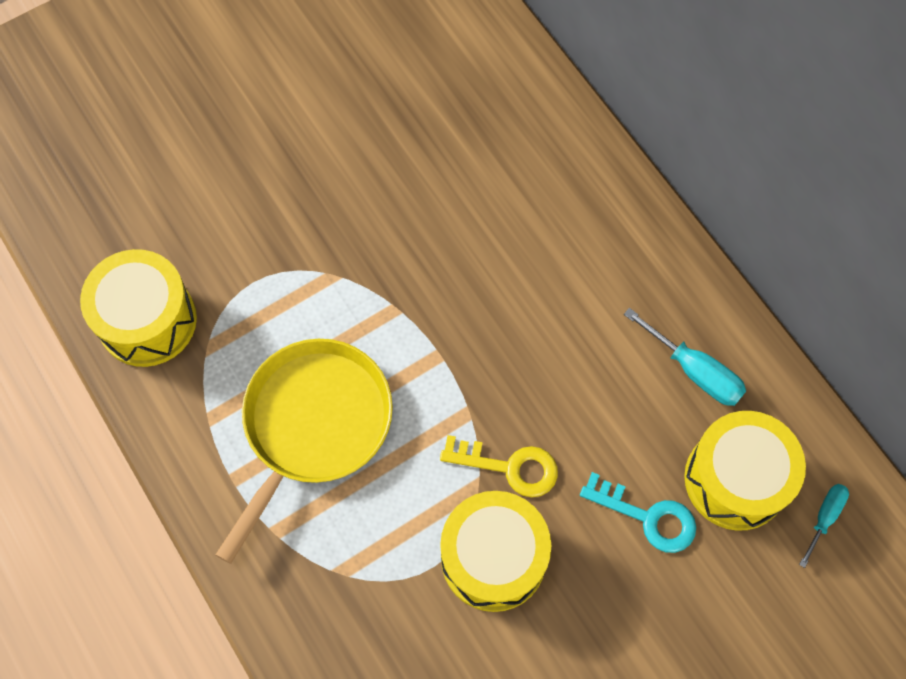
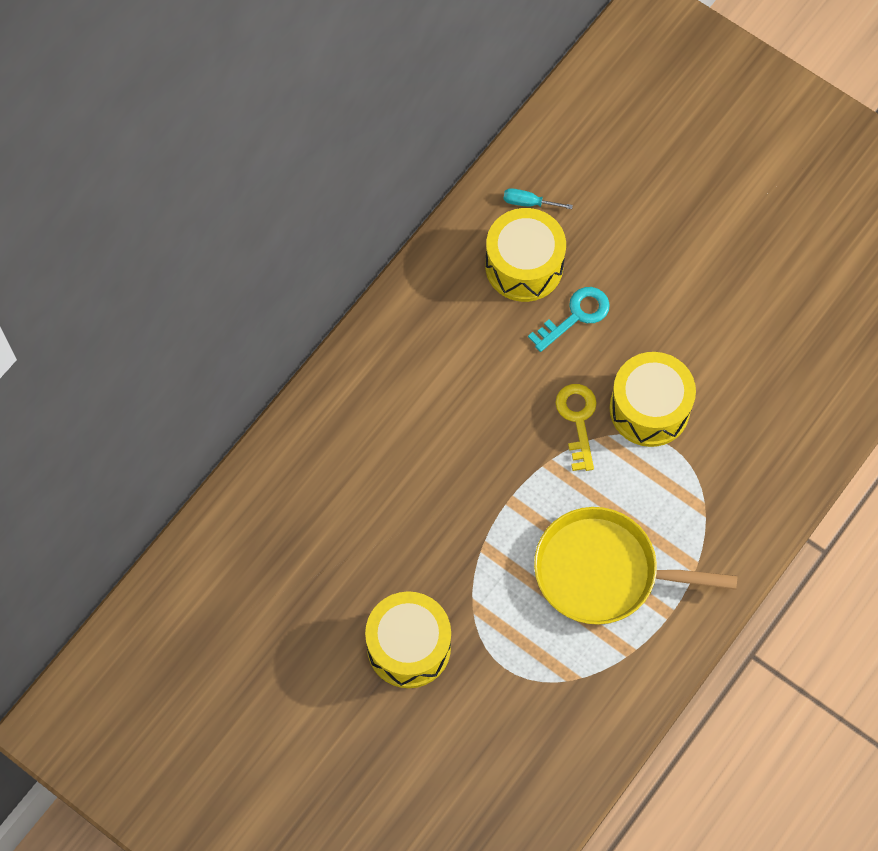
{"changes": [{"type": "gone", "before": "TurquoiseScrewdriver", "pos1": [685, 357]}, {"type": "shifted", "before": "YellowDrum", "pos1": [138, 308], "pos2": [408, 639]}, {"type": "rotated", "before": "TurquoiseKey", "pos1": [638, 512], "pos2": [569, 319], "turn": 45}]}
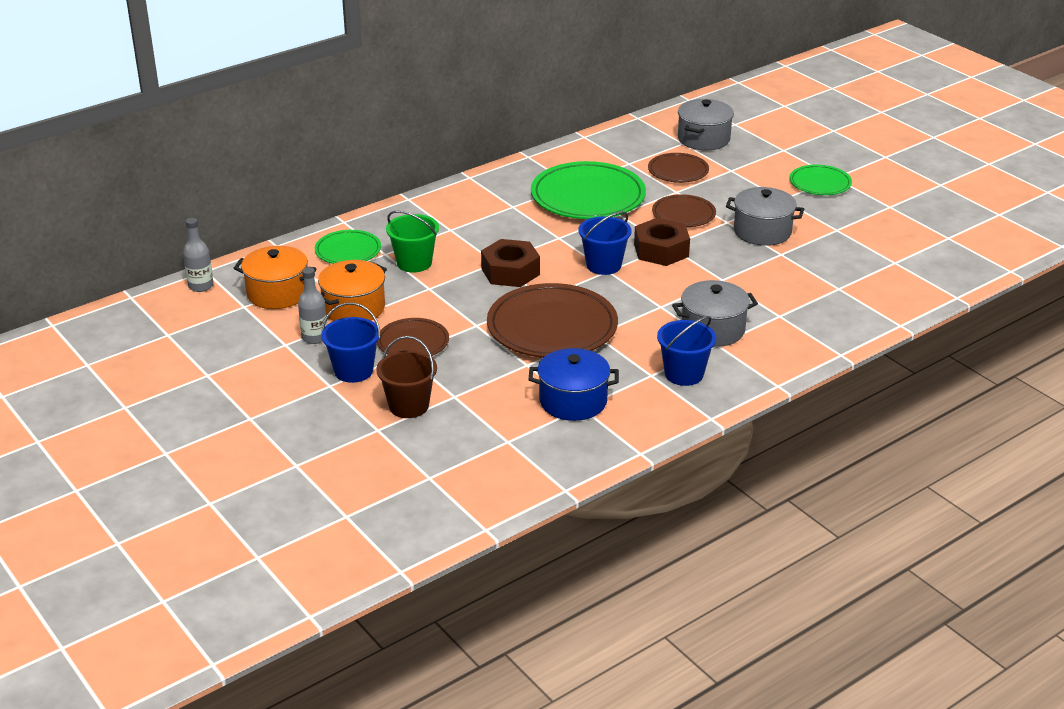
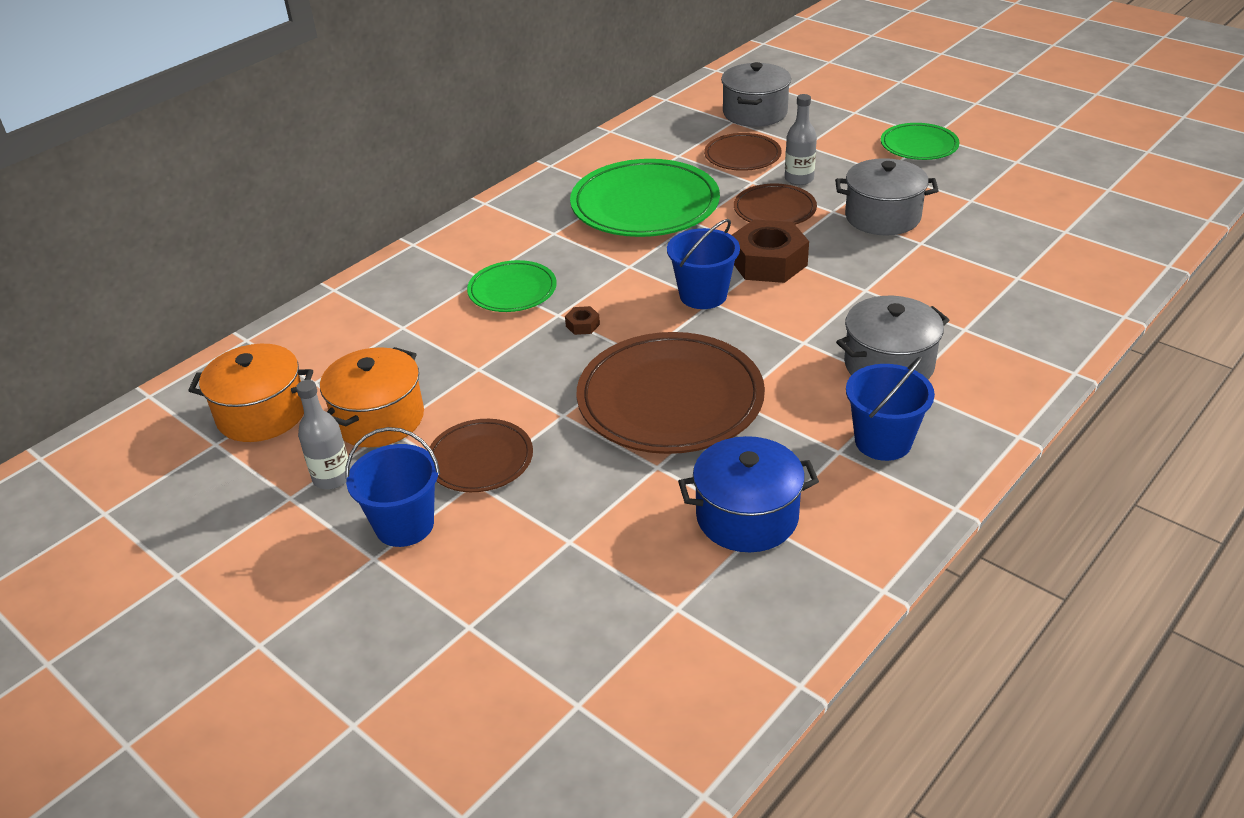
{"changes": [{"type": "gone", "before": "BrownBucket", "pos1": [406, 377]}, {"type": "gone", "before": "GreenBucket", "pos1": [412, 241]}, {"type": "shifted", "before": "GreyBottle", "pos1": [198, 255], "pos2": [801, 139]}, {"type": "shifted", "before": "GreenPlate", "pos1": [348, 247], "pos2": [512, 286]}, {"type": "scaled", "before": "BrownNut", "pos1": [510, 263], "pos2": [582, 320], "scale": 0.42}]}
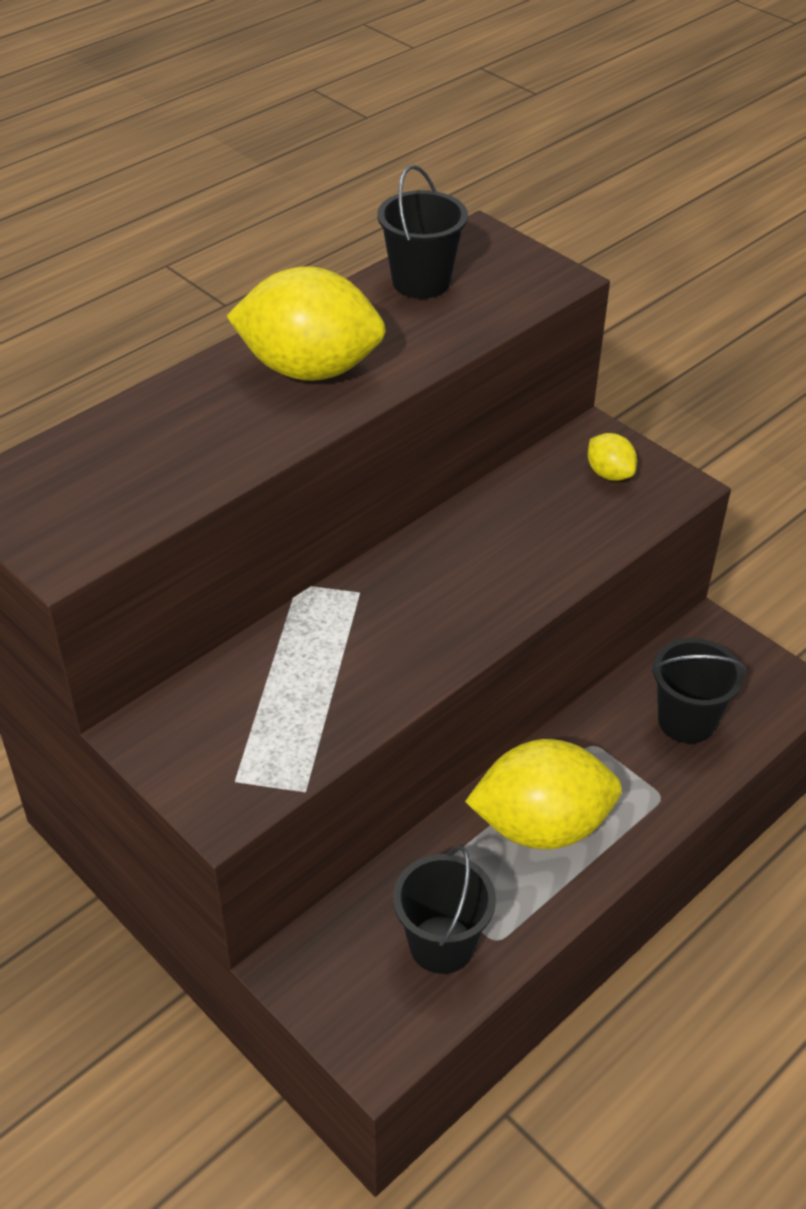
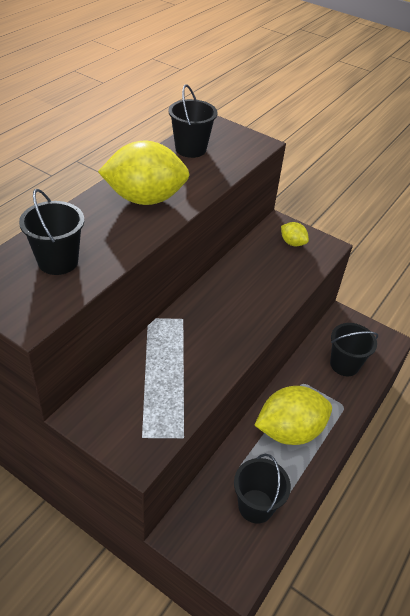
{"changes": [{"type": "new", "after": "BlackBucket", "pos2": [51, 232]}]}
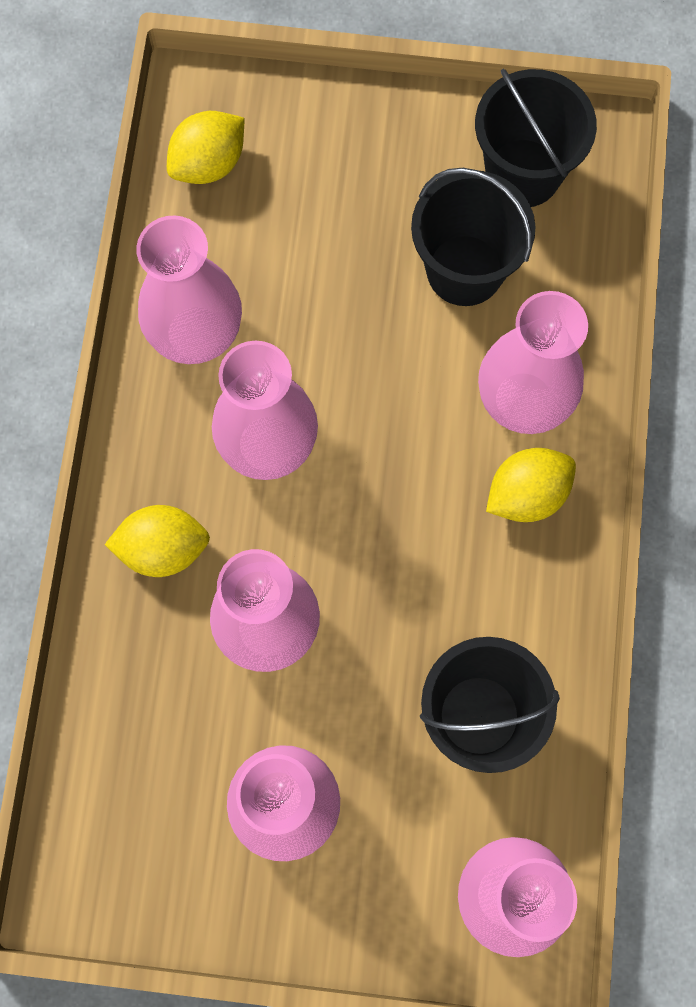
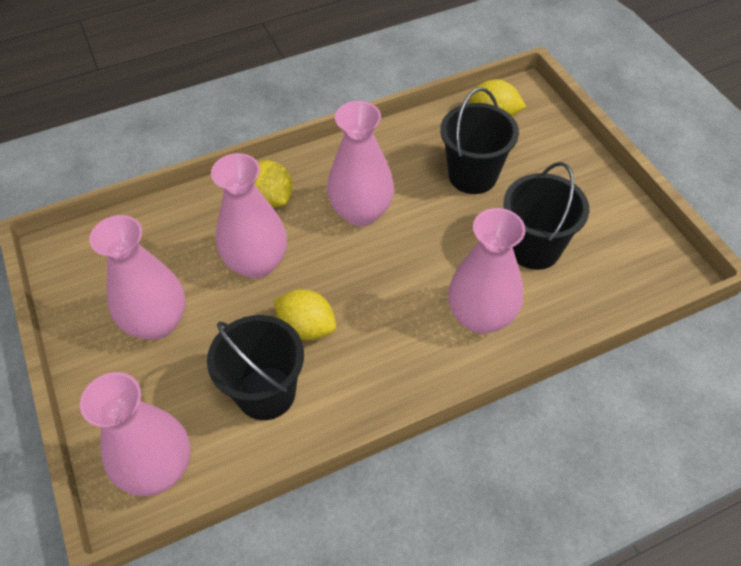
{"changes": [{"type": "gone", "before": "PinkVase", "pos1": [189, 289]}, {"type": "shifted", "before": "BlackBucket", "pos1": [536, 138], "pos2": [479, 140]}, {"type": "shifted", "before": "YellowLemon", "pos1": [531, 485], "pos2": [304, 314]}]}
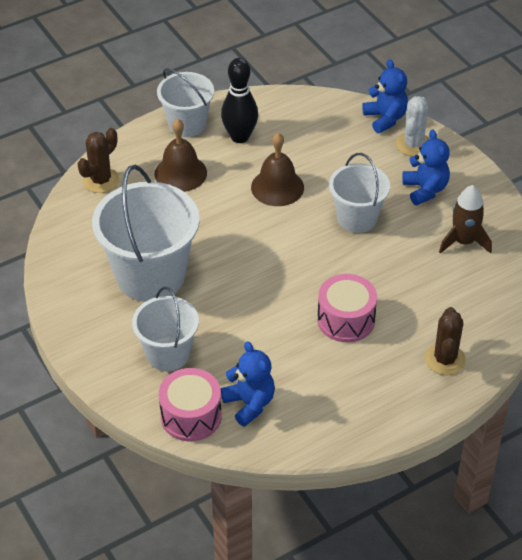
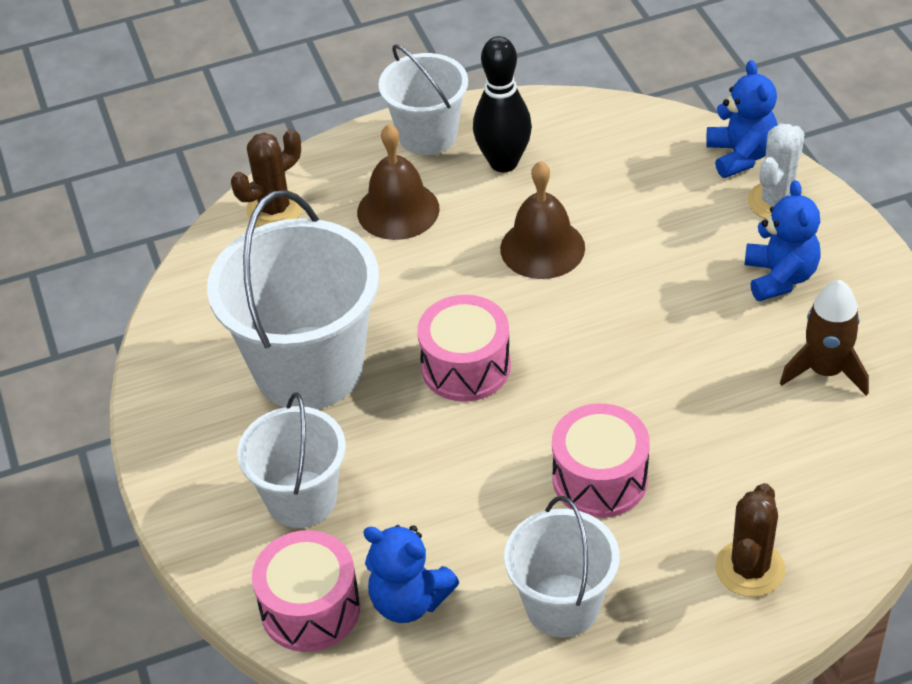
{"changes": [{"type": "new", "after": "PinkDrum", "pos2": [464, 348]}, {"type": "shifted", "before": "WhiteBucket", "pos1": [359, 193], "pos2": [561, 567]}, {"type": "rotated", "before": "BlueTeddyBear", "pos1": [248, 384], "pos2": [411, 574], "turn": 135}]}
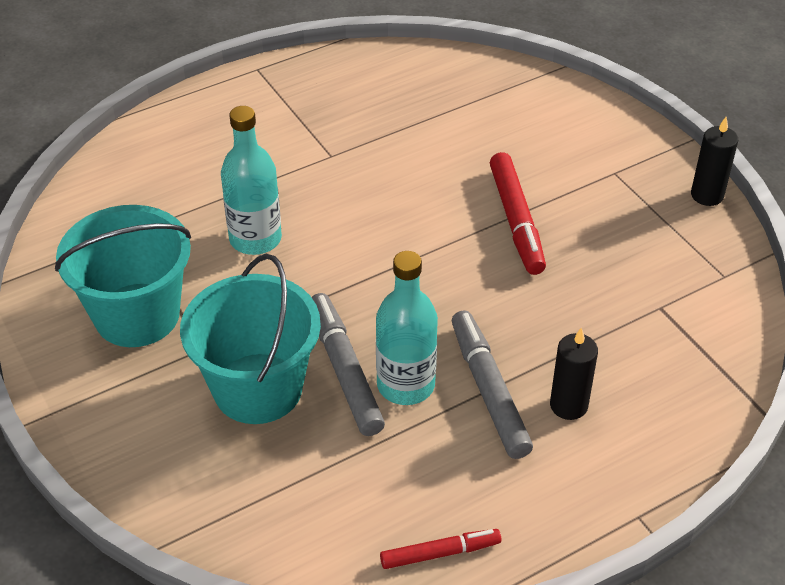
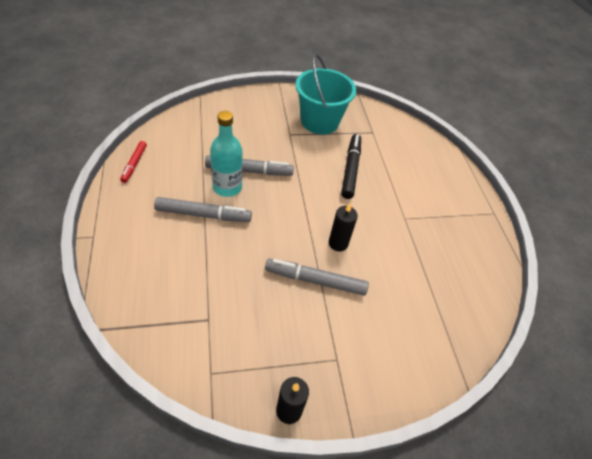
{"changes": [{"type": "gone", "before": "TurquoiseBucket", "pos1": [250, 339]}, {"type": "shifted", "before": "BlackCandle", "pos1": [574, 373], "pos2": [343, 227]}, {"type": "swapped", "before": "TurquoiseBottle", "after": "BlackMarker", "pos1": [251, 180], "pos2": [351, 166]}, {"type": "repainted", "before": "RedMarker", "after": "GreyMarker", "pos1": [518, 213], "pos2": [317, 277]}]}
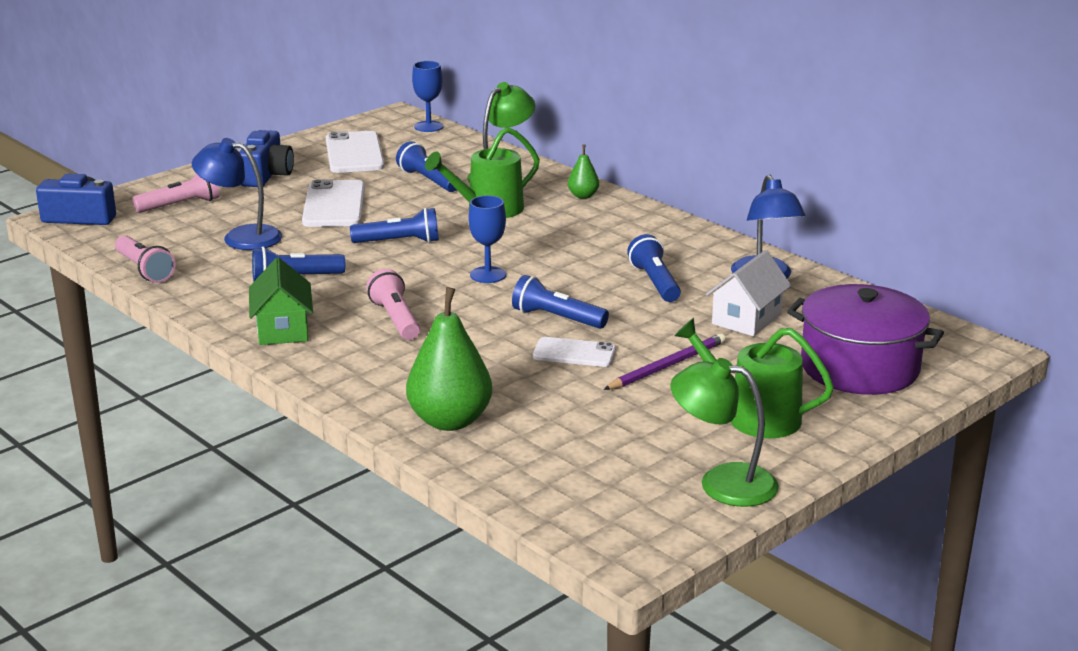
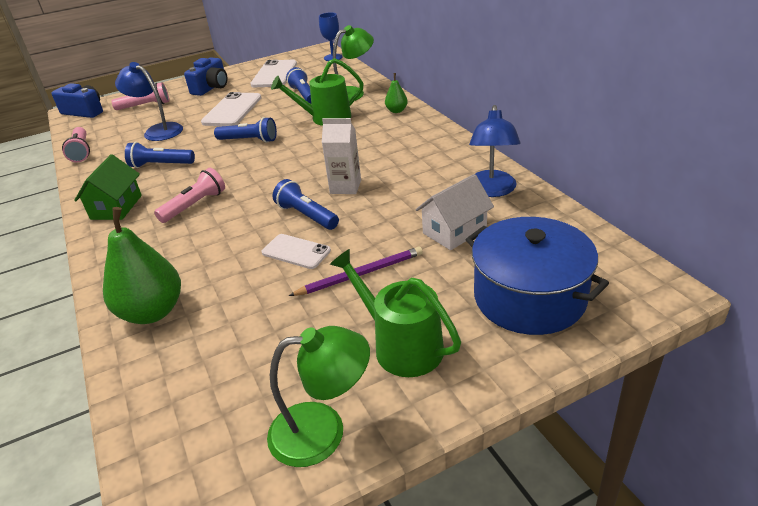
{"changes": [{"type": "gone", "before": "BlueGoblet", "pos1": [487, 239]}, {"type": "gone", "before": "BlueFlashlight", "pos1": [654, 268]}, {"type": "new", "after": "WhiteCarton", "pos2": [341, 156]}, {"type": "repainted", "before": "PurplePot", "after": "BluePot", "pos1": [865, 339], "pos2": [537, 276]}, {"type": "rotated", "before": "PinkFlashlight", "pos1": [393, 304], "pos2": [189, 195], "turn": 45}, {"type": "rotated", "before": "GreenLamp", "pos1": [725, 432], "pos2": [318, 396], "turn": 135}]}
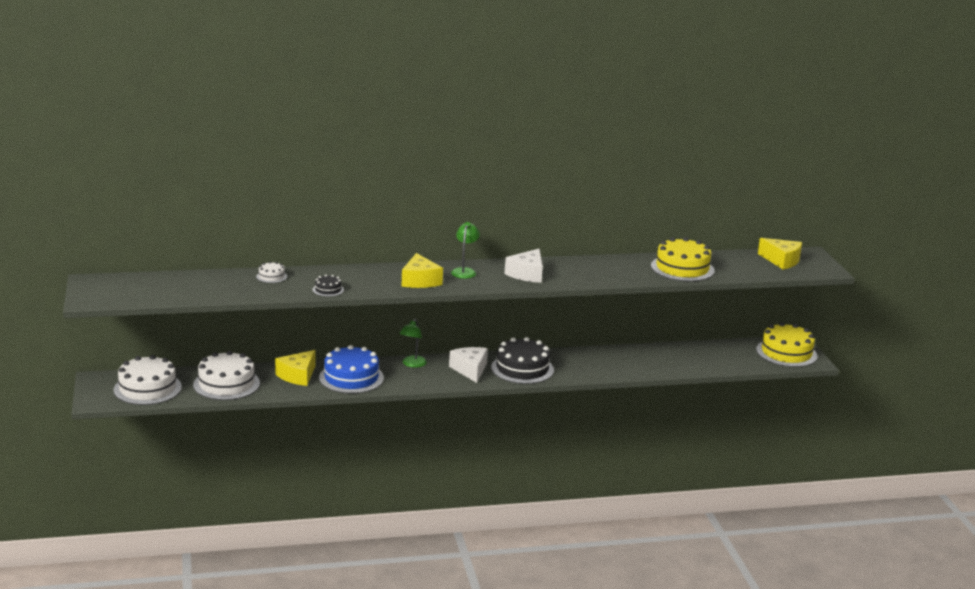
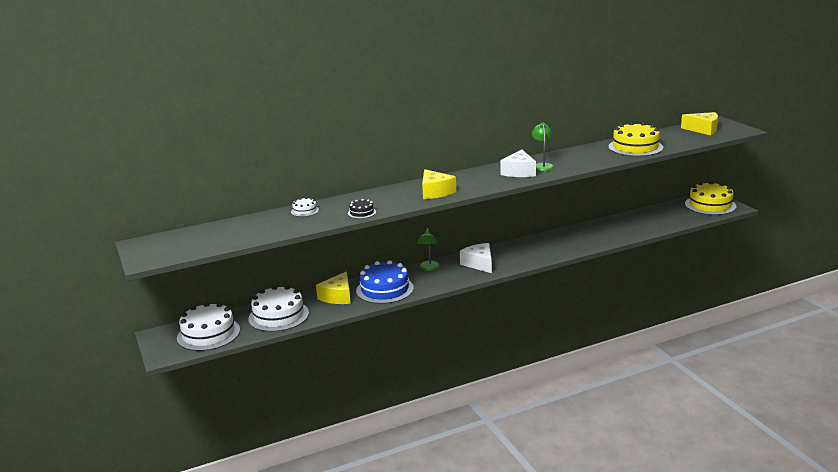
{"changes": [{"type": "gone", "before": "BlackCake", "pos1": [522, 360]}, {"type": "shifted", "before": "GreenLamp", "pos1": [465, 250], "pos2": [543, 147]}]}
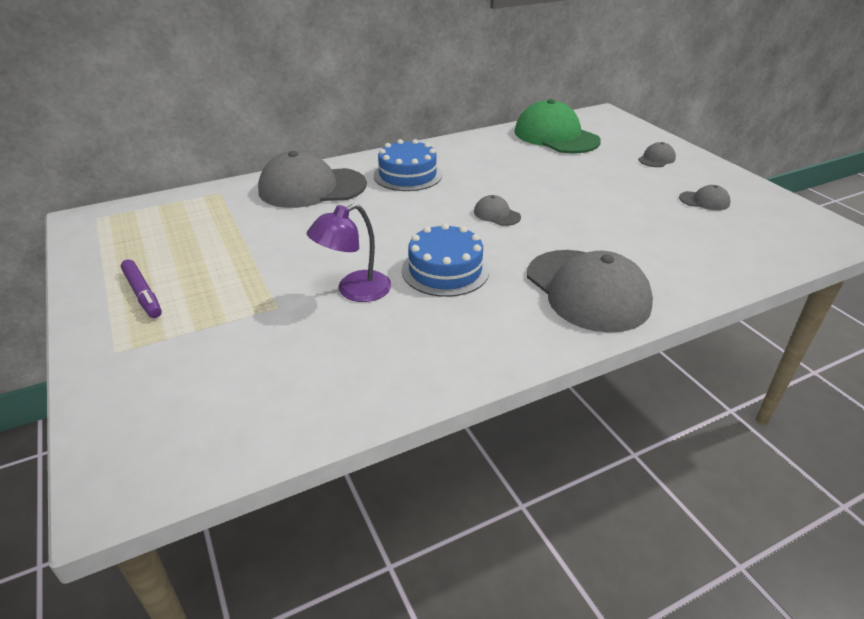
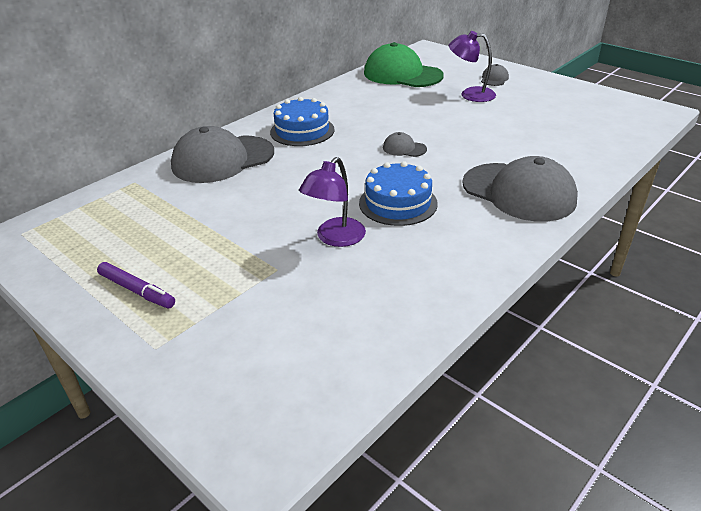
{"changes": [{"type": "gone", "before": "GreyCap", "pos1": [704, 197]}, {"type": "new", "after": "PurpleLamp", "pos2": [472, 66]}]}
